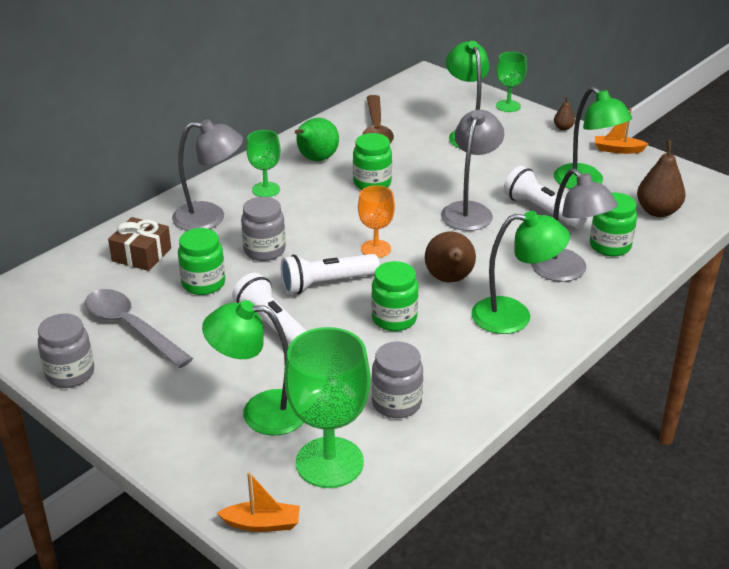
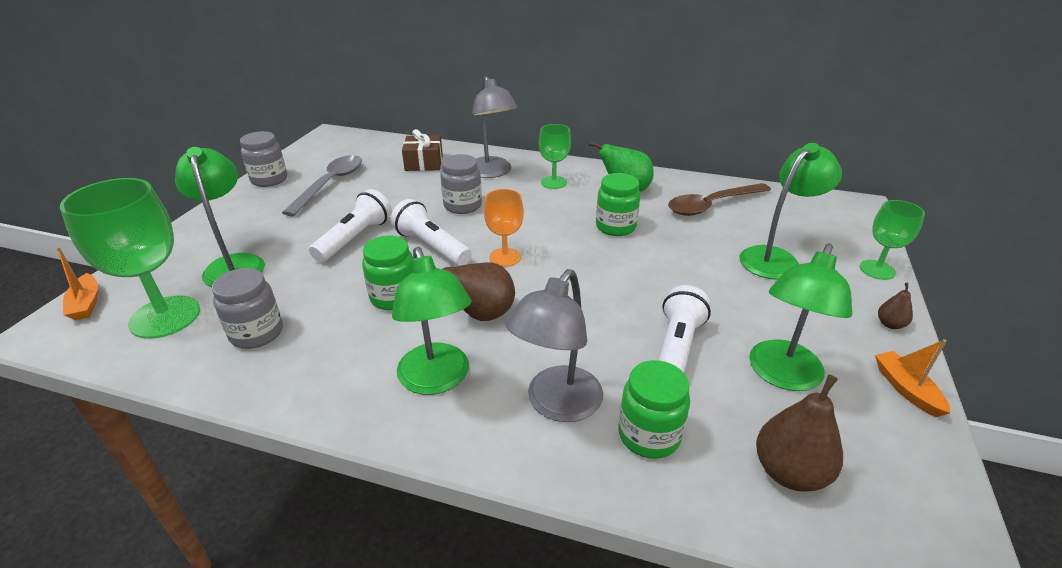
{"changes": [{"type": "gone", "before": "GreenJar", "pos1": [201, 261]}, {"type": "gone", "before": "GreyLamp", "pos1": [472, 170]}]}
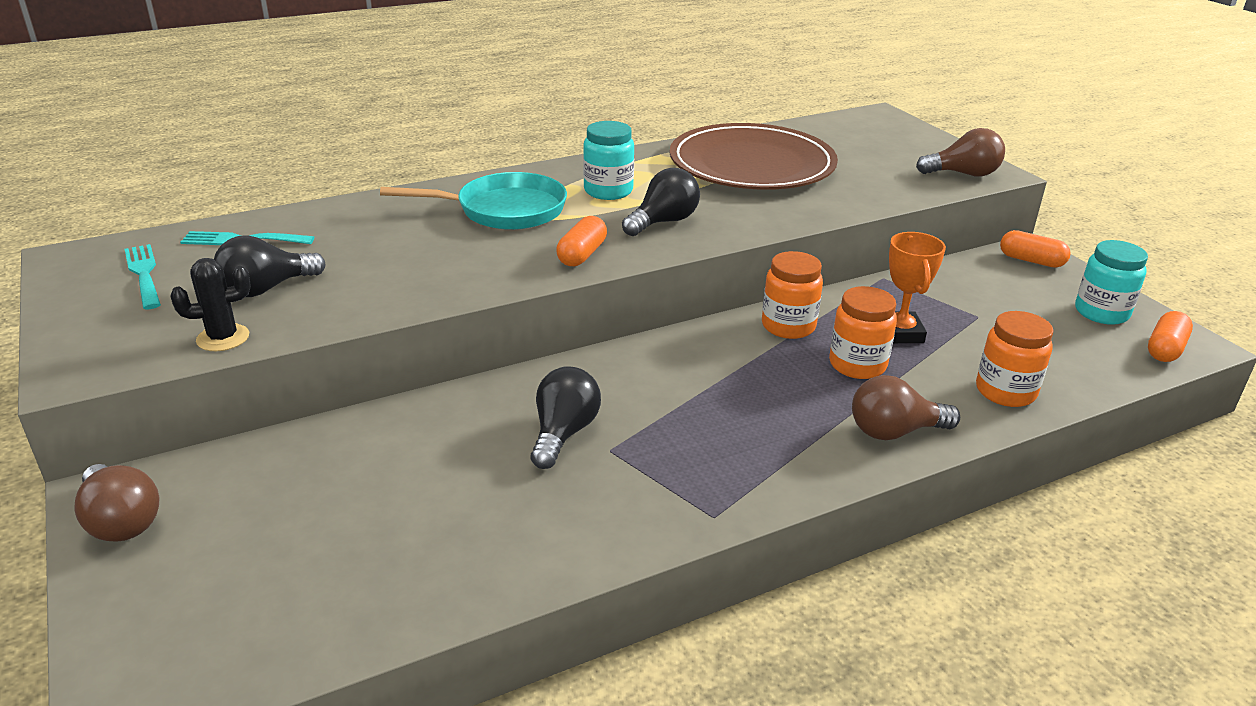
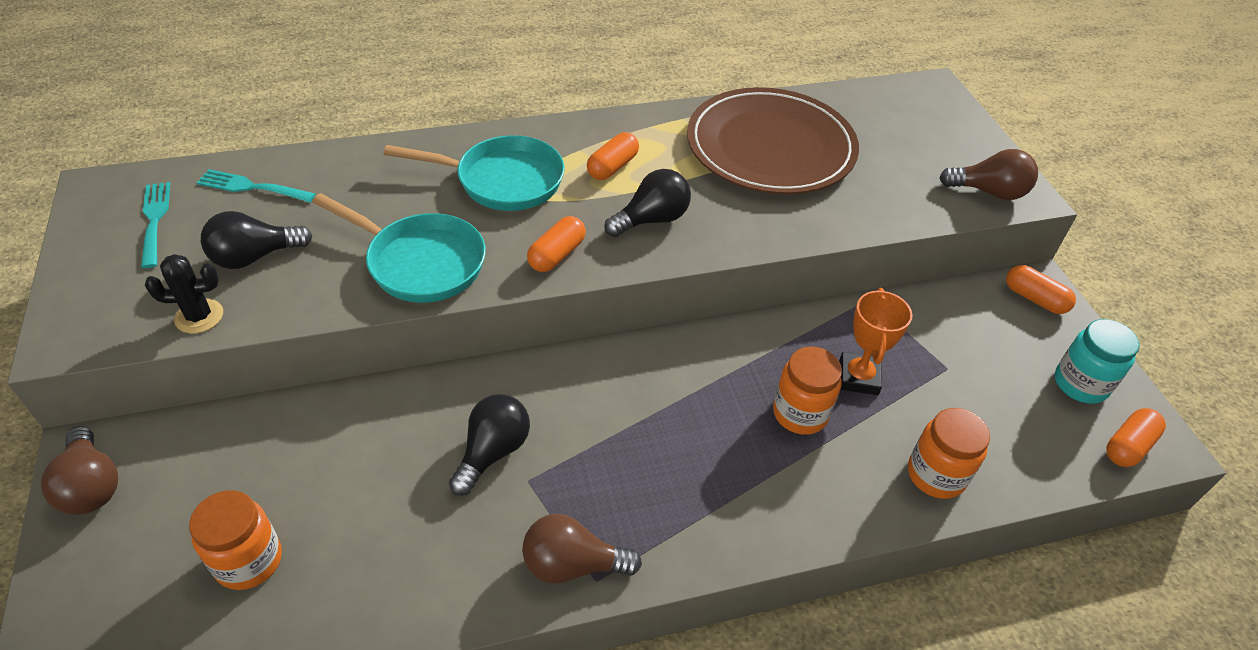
{"changes": [{"type": "new", "after": "TurquoisePan", "pos2": [399, 248]}, {"type": "shifted", "before": "OrangeJar", "pos1": [792, 295], "pos2": [235, 540]}, {"type": "shifted", "before": "BrownLightBulb", "pos1": [906, 407], "pos2": [582, 549]}, {"type": "swapped", "before": "TurquoiseJar", "after": "OrangeCapsule", "pos1": [608, 160], "pos2": [613, 156]}]}
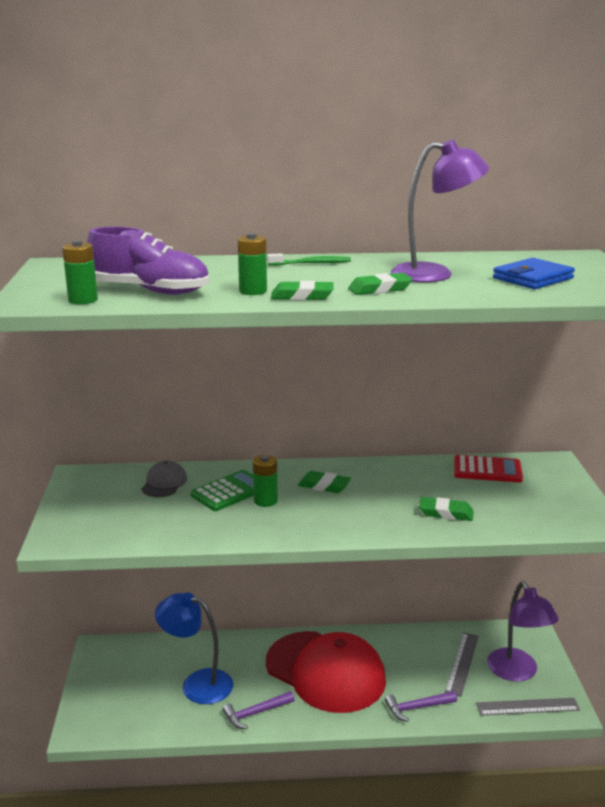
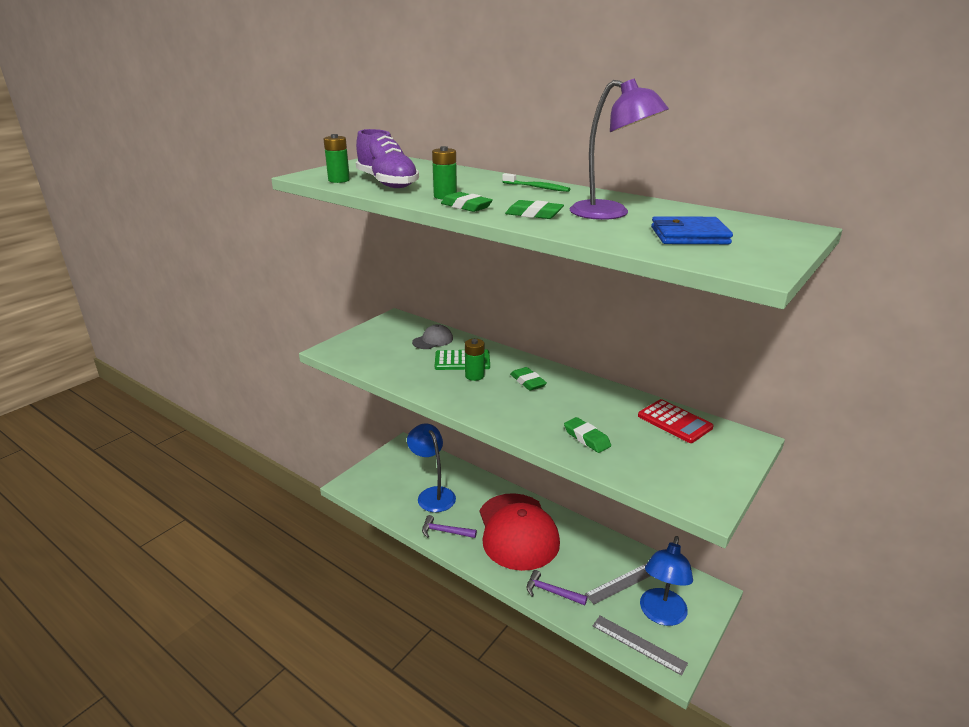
{"changes": [{"type": "repainted", "before": "PurpleLamp", "after": "BlueLamp", "pos1": [523, 632], "pos2": [666, 581]}]}
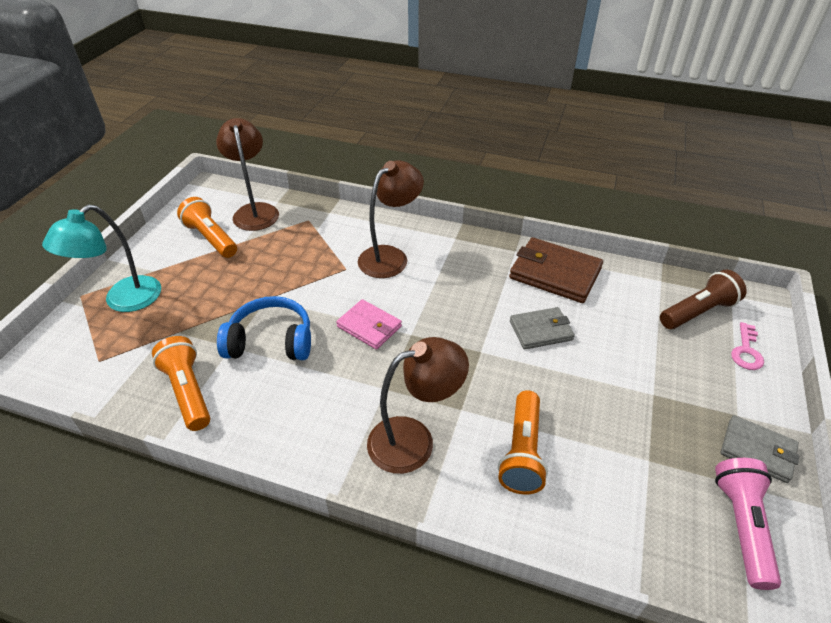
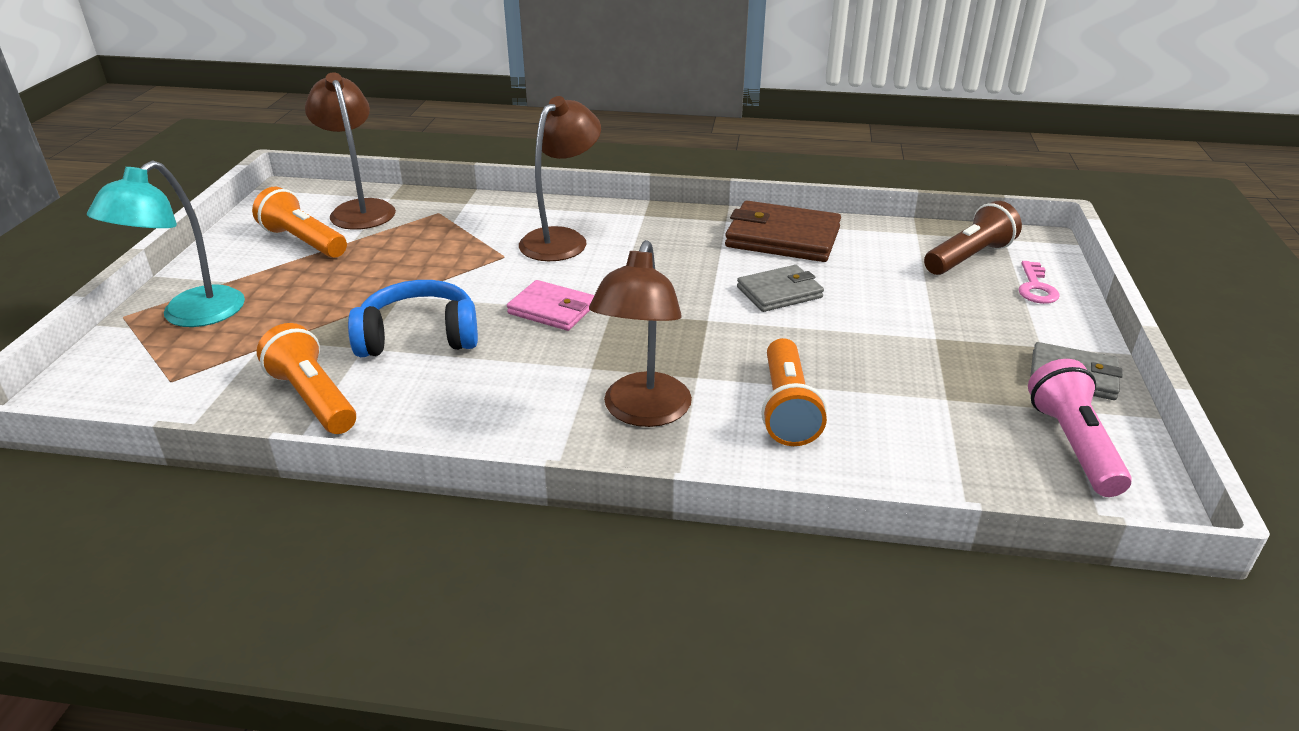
{"changes": [{"type": "rotated", "before": "BrownLamp", "pos1": [418, 405], "pos2": [640, 333], "turn": 135}]}
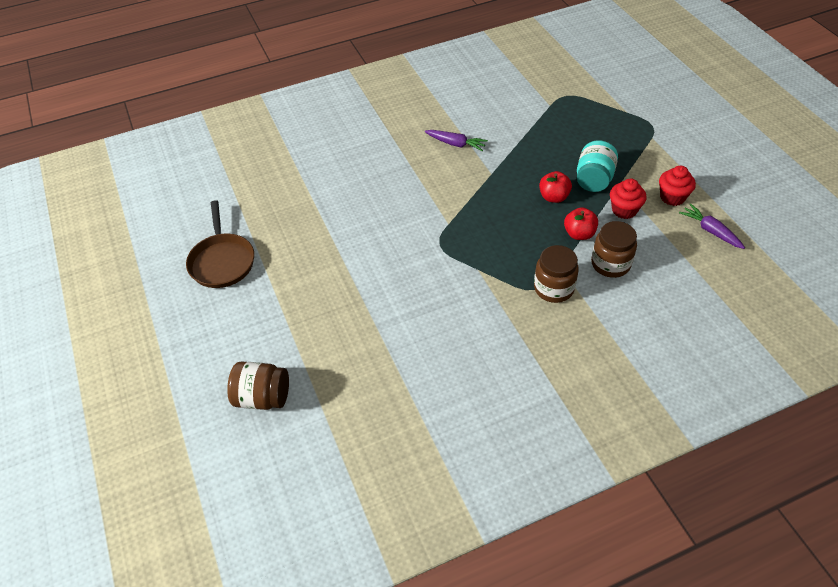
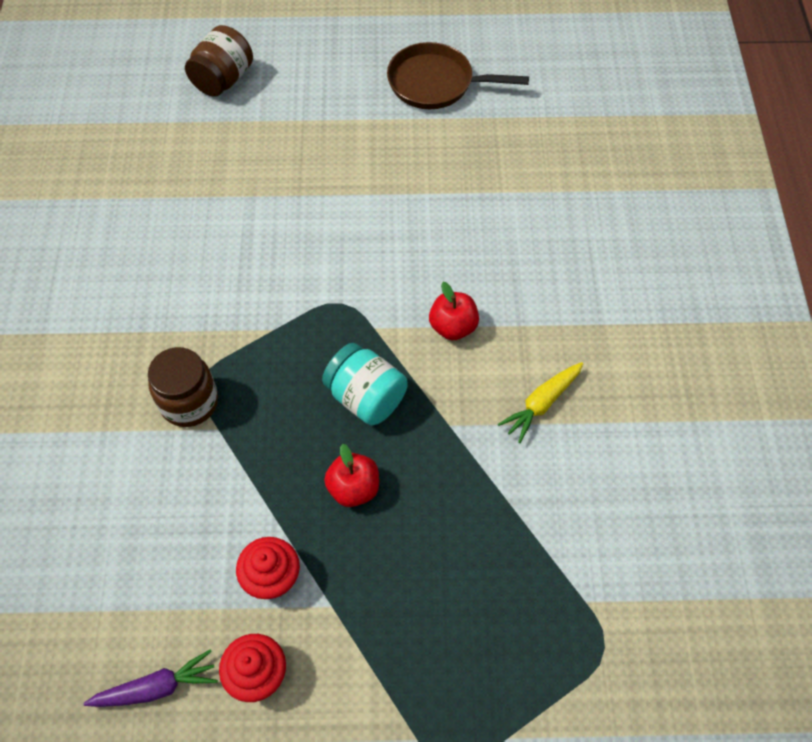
{"changes": [{"type": "gone", "before": "BrownJar", "pos1": [614, 249]}, {"type": "shifted", "before": "RedApple", "pos1": [581, 223], "pos2": [454, 311]}, {"type": "shifted", "before": "TurquoiseJar", "pos1": [597, 166], "pos2": [365, 384]}, {"type": "repainted", "before": "PurpleCarrot", "after": "YellowCarrot", "pos1": [456, 140], "pos2": [540, 402]}]}
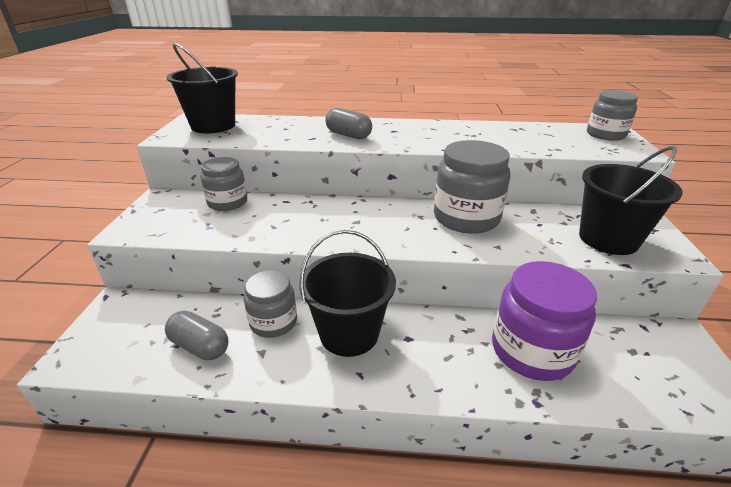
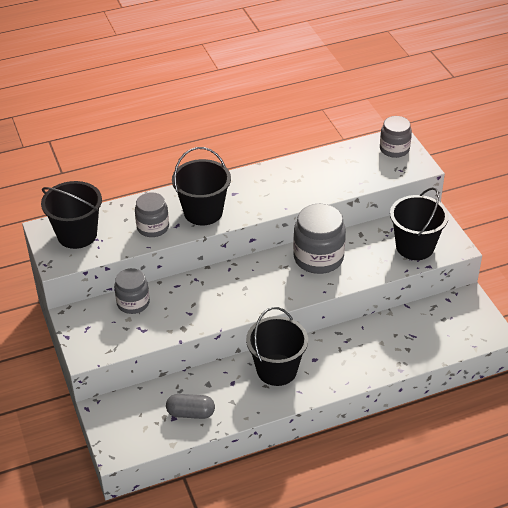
{"changes": [{"type": "gone", "before": "PurpleJar", "pos1": [544, 321]}, {"type": "shifted", "before": "GreyJar", "pos1": [270, 304], "pos2": [152, 214]}, {"type": "swapped", "before": "GreyCapsule", "after": "BlackBucket", "pos1": [348, 123], "pos2": [201, 186]}]}
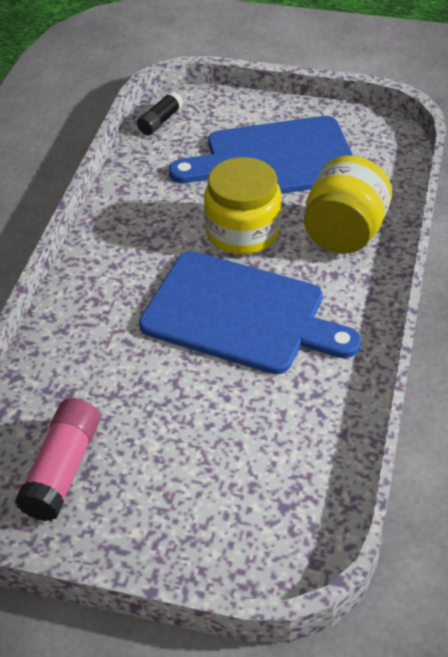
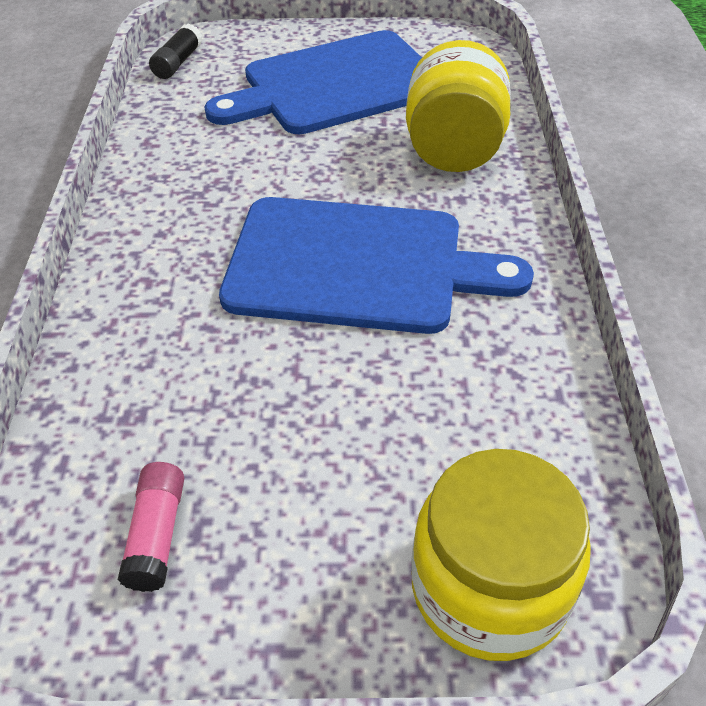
{"changes": [{"type": "shifted", "before": "YellowJar", "pos1": [243, 205], "pos2": [501, 555]}, {"type": "scaled", "before": "PinkGlueStick", "pos1": [57, 459], "pos2": [151, 527], "scale": 0.62}]}
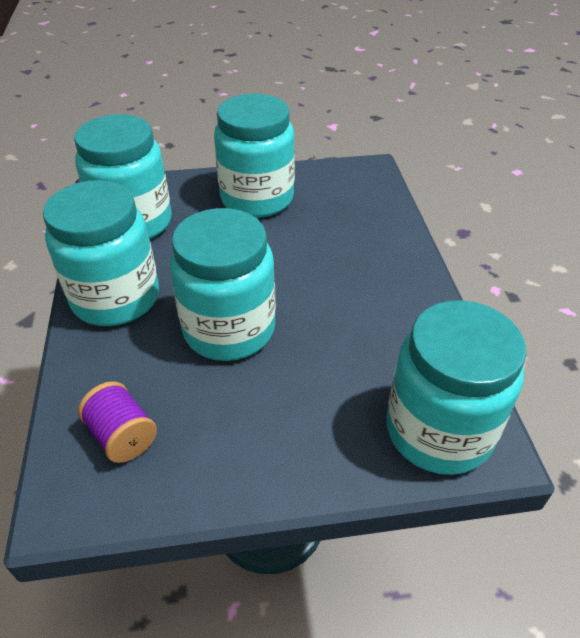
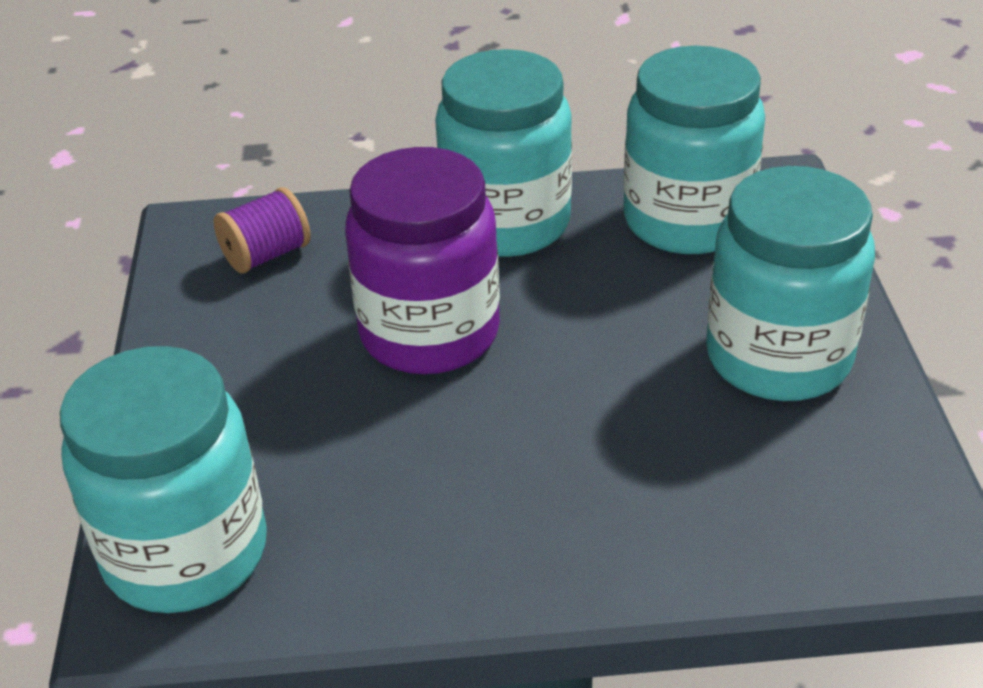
{"changes": [{"type": "repainted", "before": "TurquoiseJar", "after": "PurpleJar", "pos1": [223, 284], "pos2": [422, 260]}]}
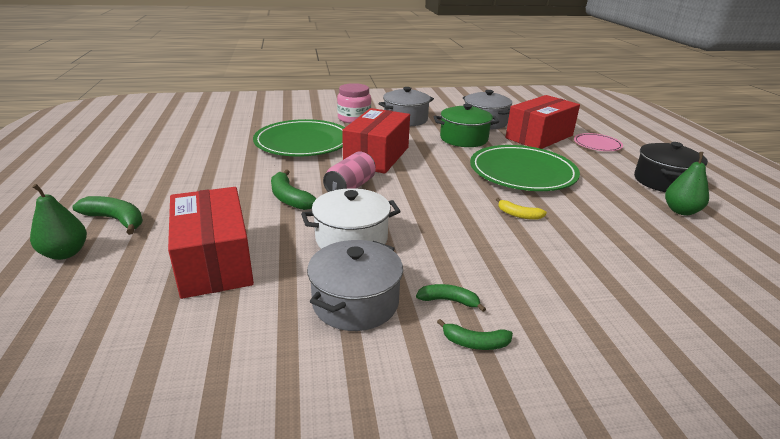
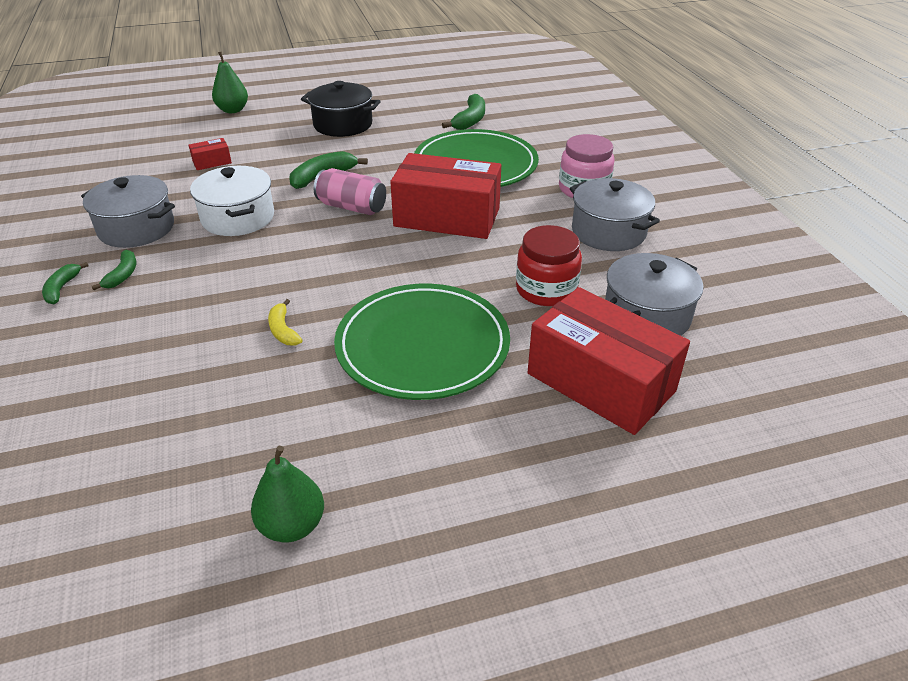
{"changes": [{"type": "gone", "before": "PinkPlate", "pos1": [598, 142]}, {"type": "shifted", "before": "GreenBanana", "pos1": [107, 215], "pos2": [463, 112]}, {"type": "shifted", "before": "BlackPot", "pos1": [671, 167], "pos2": [341, 109]}, {"type": "swapped", "before": "GreenPot", "after": "RedJar", "pos1": [466, 125], "pos2": [549, 265]}, {"type": "rotated", "before": "YellowBanana", "pos1": [521, 209], "pos2": [285, 322], "turn": -45}, {"type": "scaled", "before": "RedBox", "pos1": [211, 243], "pos2": [210, 154], "scale": 0.41}]}
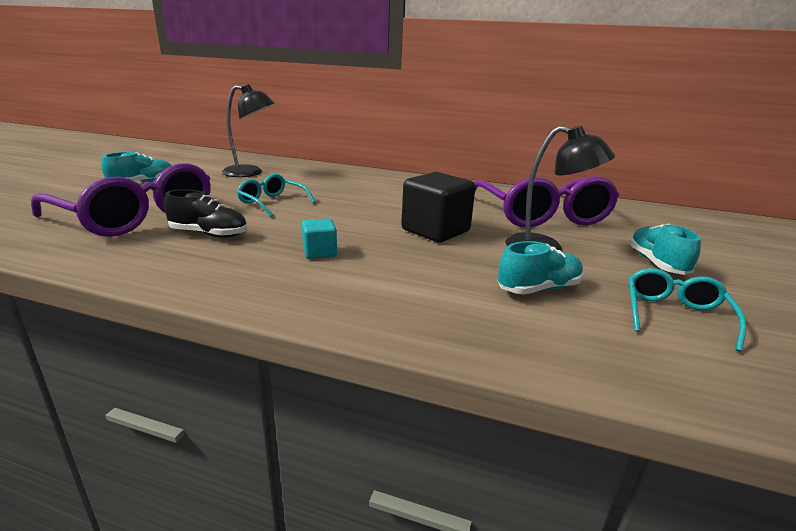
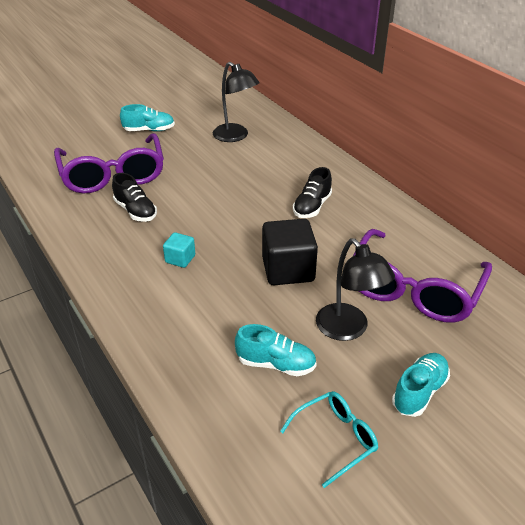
{"changes": [{"type": "gone", "before": "TurquoiseGlasses", "pos1": [276, 195]}, {"type": "new", "after": "BlackShoe", "pos2": [312, 192]}]}
